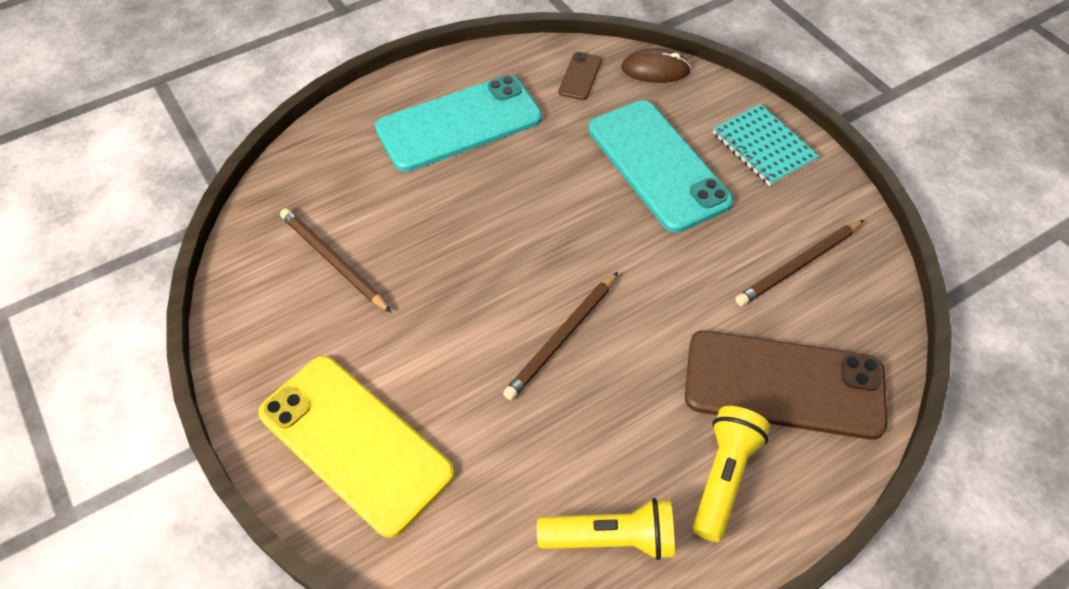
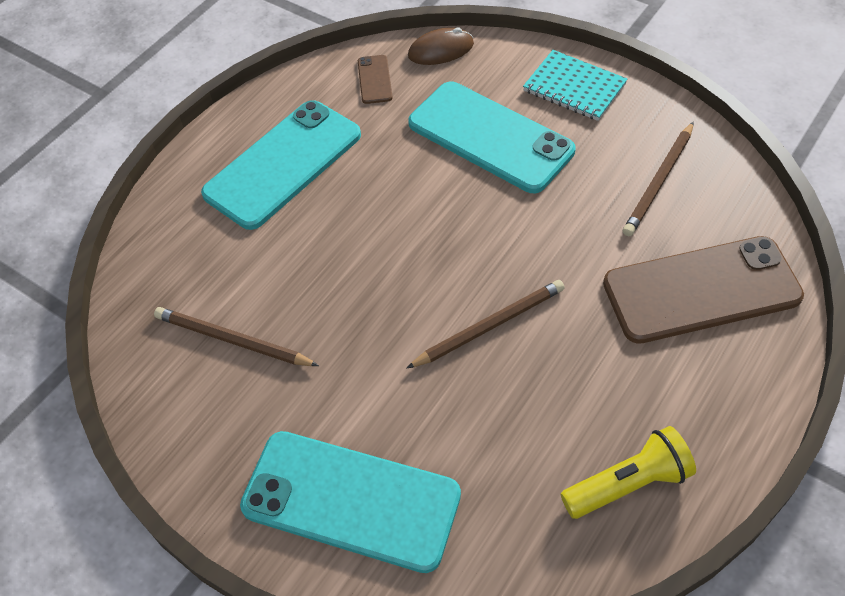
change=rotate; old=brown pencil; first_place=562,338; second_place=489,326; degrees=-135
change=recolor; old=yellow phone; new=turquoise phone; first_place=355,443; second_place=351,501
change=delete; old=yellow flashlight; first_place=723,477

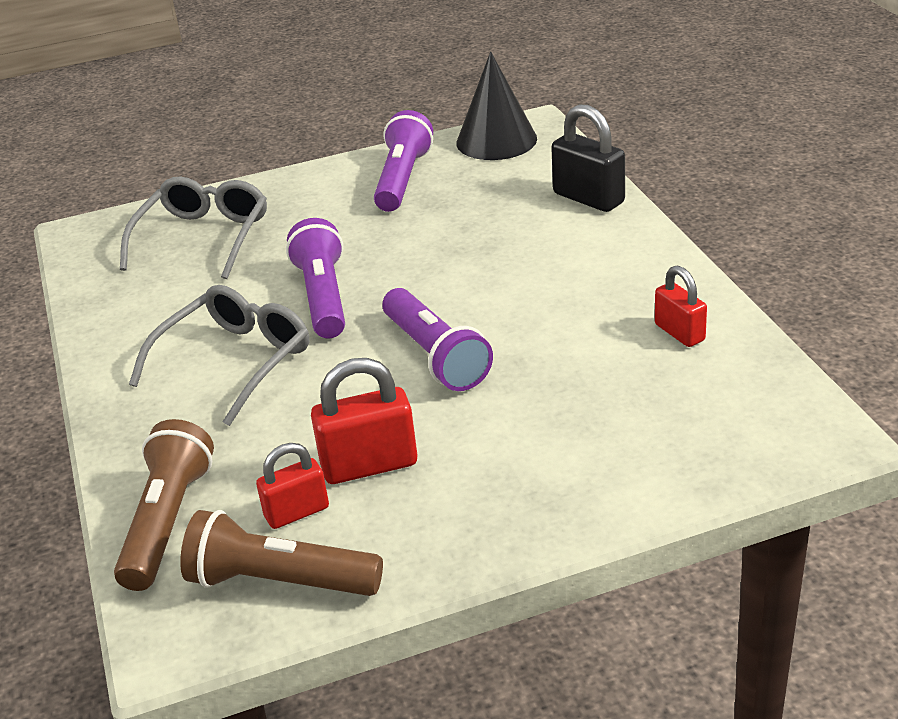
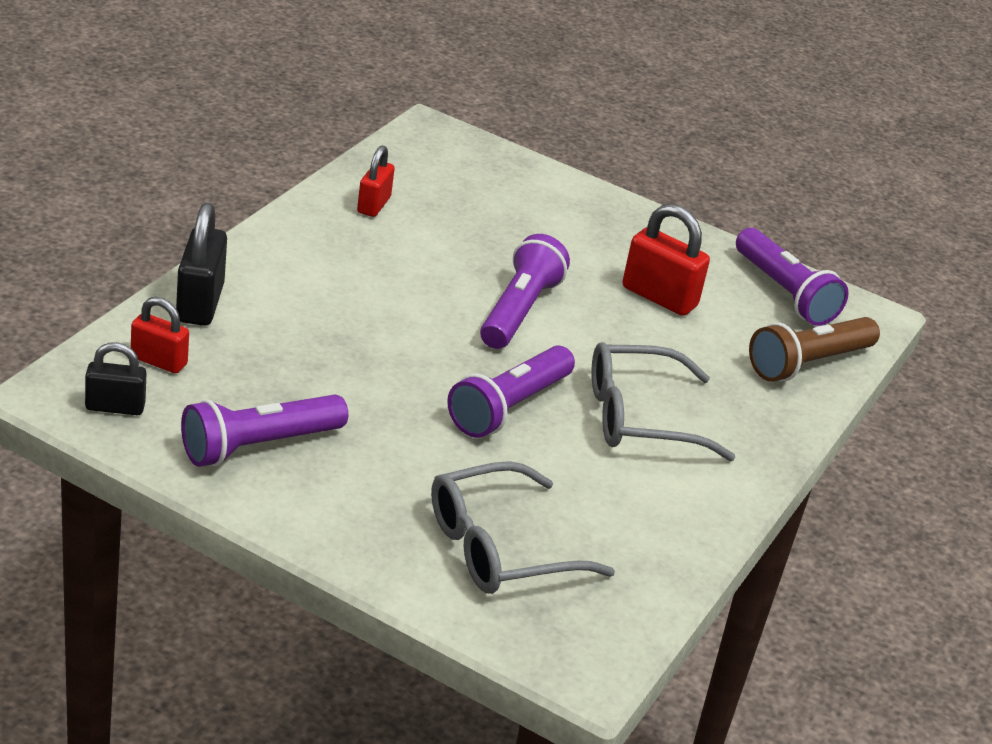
change=replace; old=black cone; new=black padlock; first_place=496,140; second_place=115,407
change=move; old=red padlock; first_place=297,512; second_place=159,361
change=recolor; old=brown flashlight; new=purple flashlight; first_place=279,581; second_place=784,293

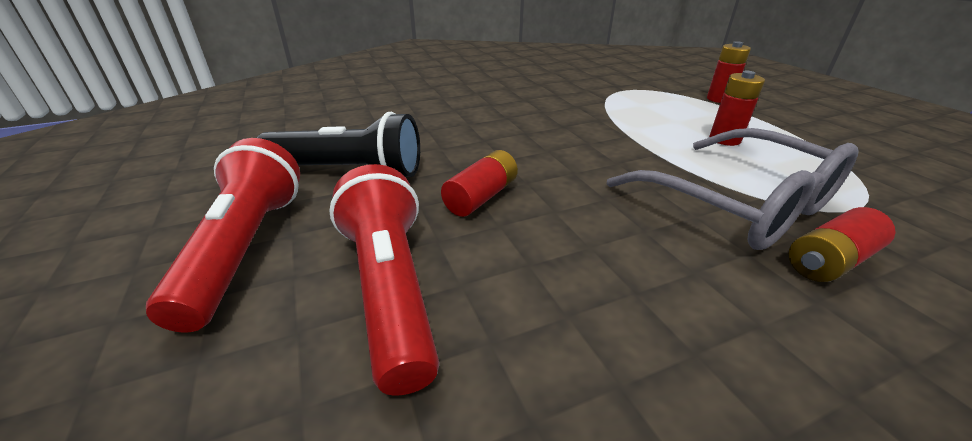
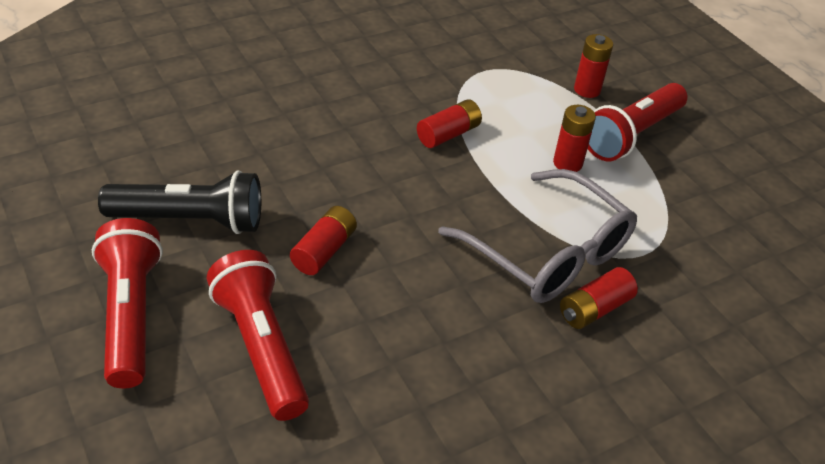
change=insert; new=red flashlight; second_place=631,135
change=insert; new=red battery; second_place=448,134

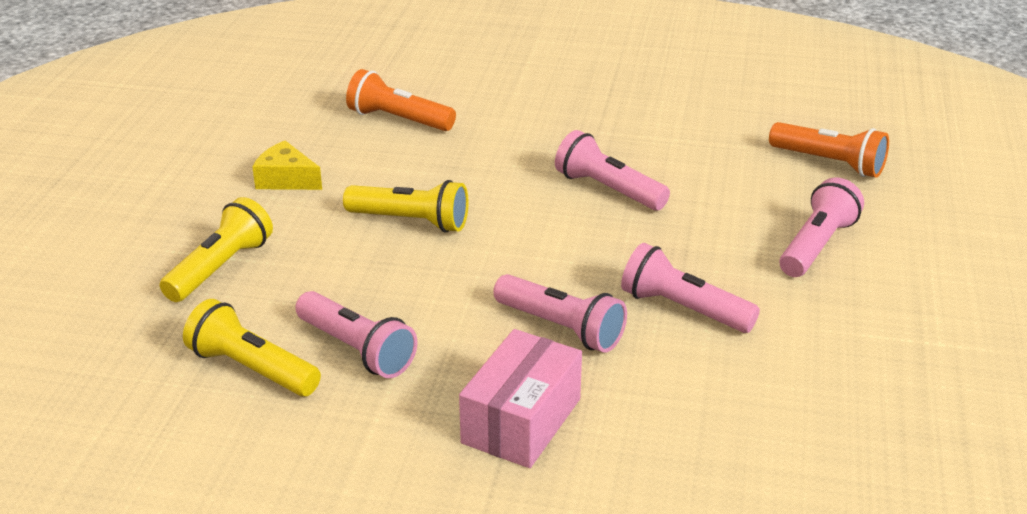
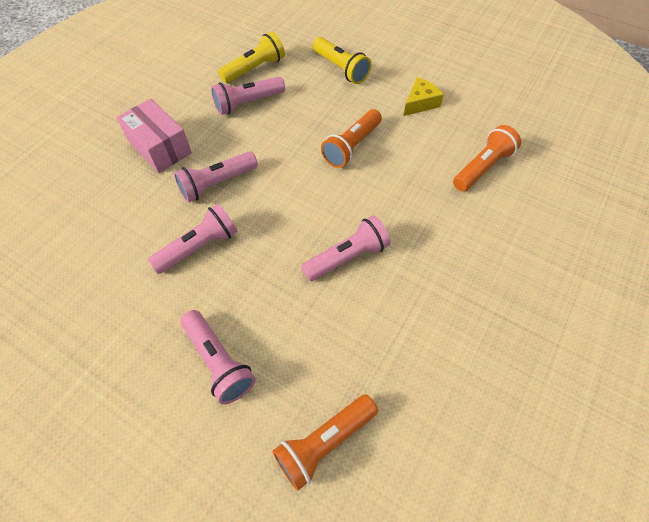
change=recolor; old=yellow flashlight; new=orange flashlight; first_place=411,221; second_place=352,146

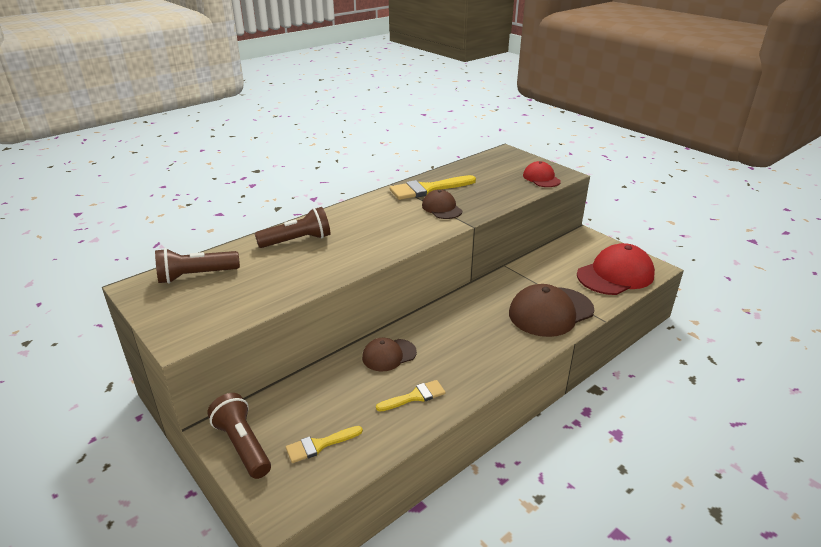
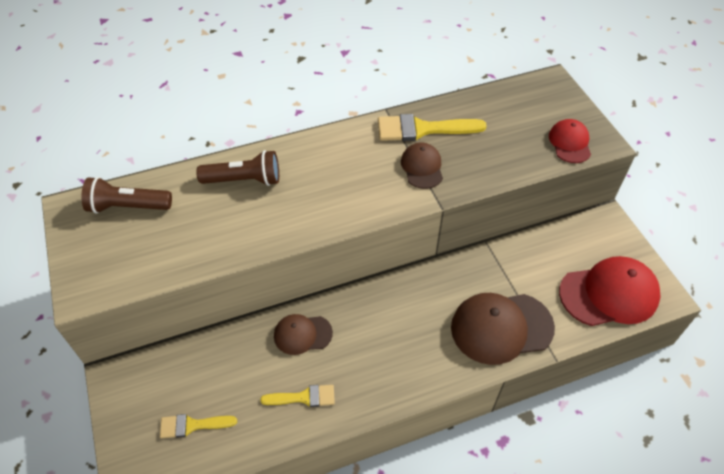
change=delete; old=brown flashlight; first_place=243,445

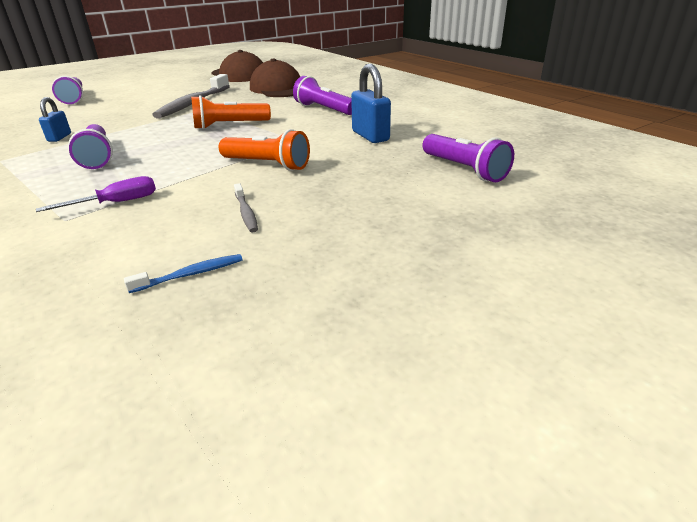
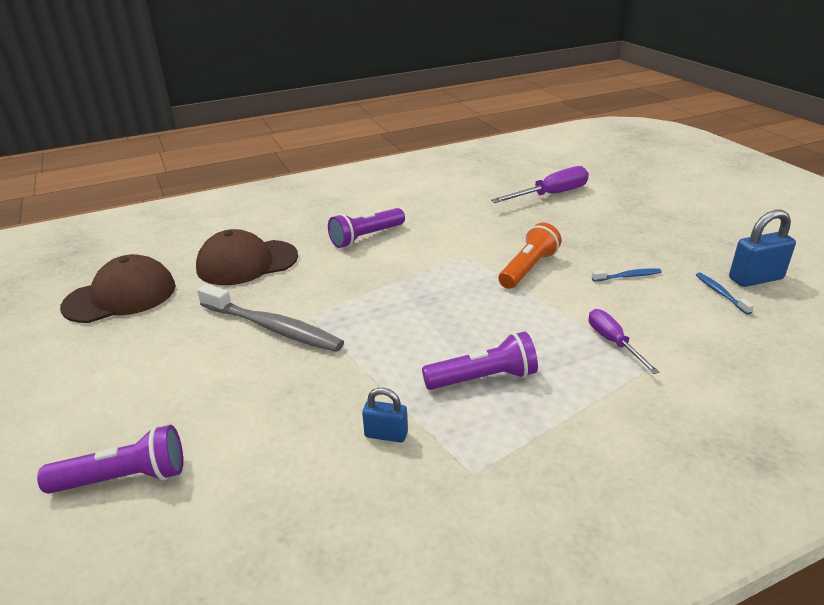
change=move; old=blue padlock; first_place=370,136; second_place=755,279
change=delete; old=orange flashlight; first_place=229,125
change=replace; old=purple flashlight; new=purple screwdriver; first_place=464,169; second_place=551,195
change=recolor; old=grey toothbrush; new=blue toothbrush; first_place=246,213; second_place=628,276

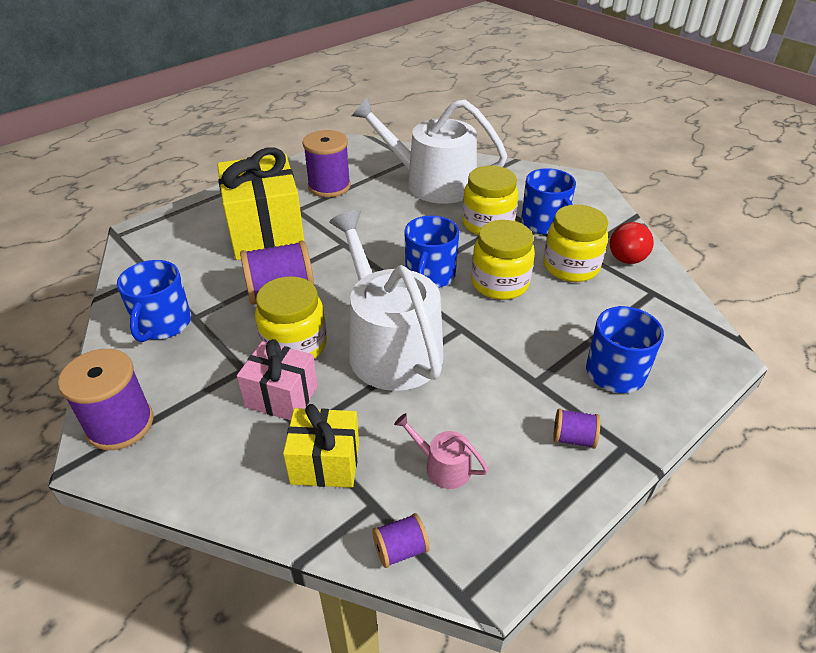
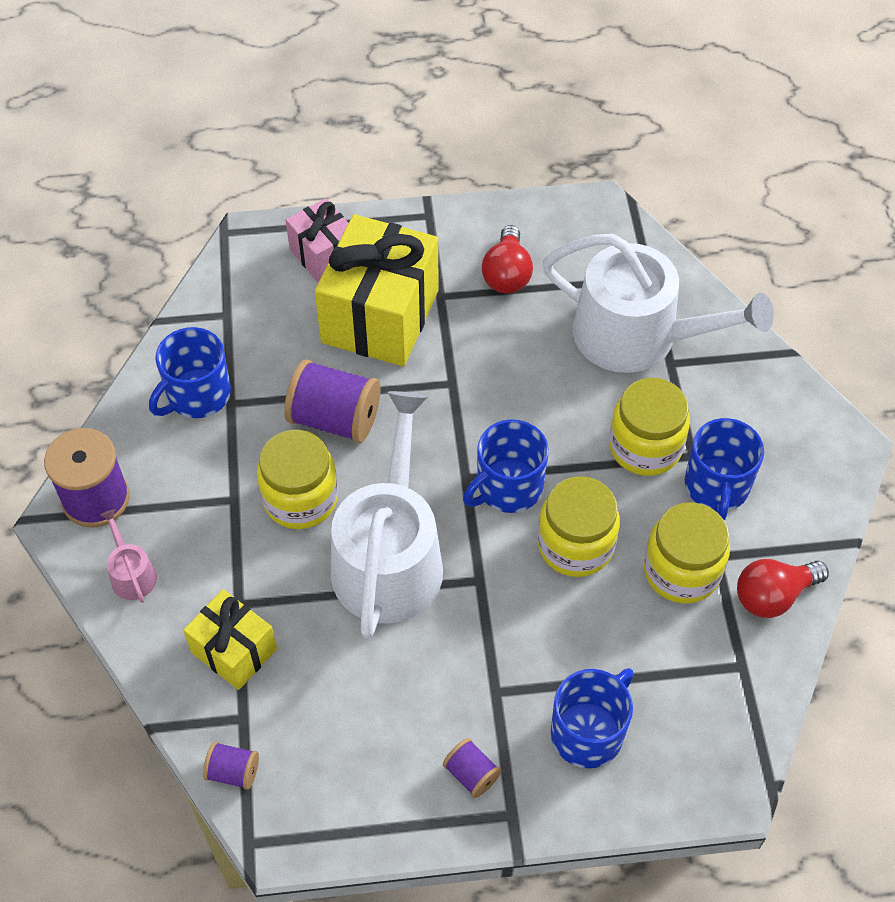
change=rotate; old=white watering can; first_place=431,183; second_place=638,336; degrees=150
change=replace; old=purple spool; new=red light bulb; first_place=329,186; second_place=507,274
change=move; old=pink gift; first_place=282,396; second_place=324,255
change=move; old=pink watering can; first_place=442,466; second_place=131,573

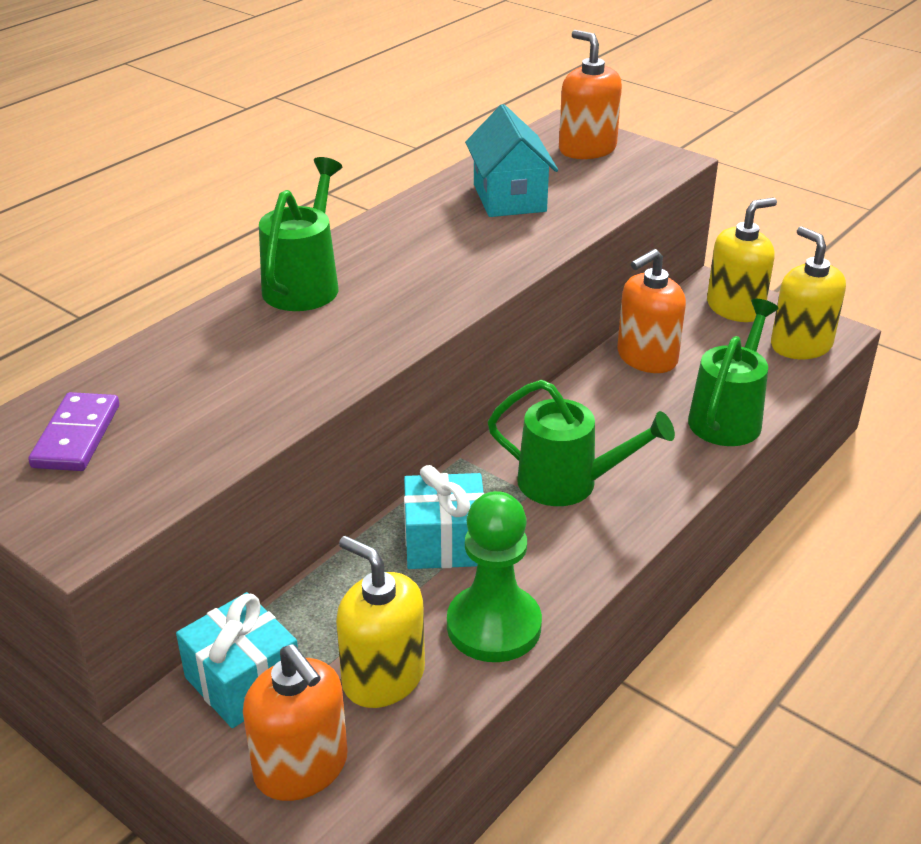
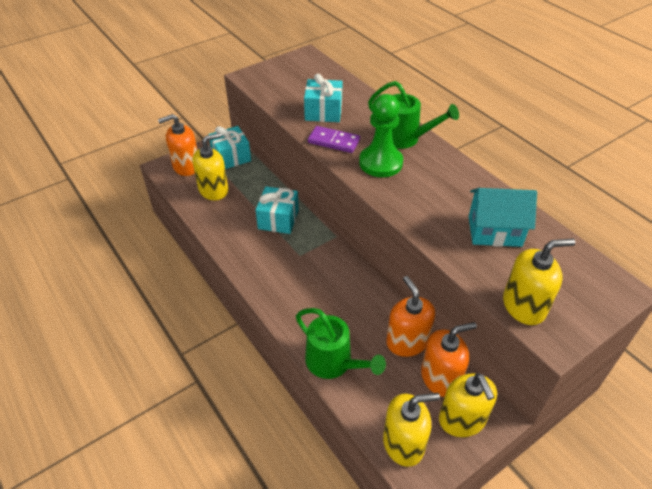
change=move; old=orange soap dispenser; first_place=587,149; second_place=440,377
change=delete; old=green watering can; first_place=569,483
change=move; old=purple domino; first_place=76,436; second_place=334,141
change=move; old=green pawn; first_place=494,626; second_place=380,163
change=insert; new=turquoise gift; second_place=323,112
change=insert; new=yellow soap dispenser; second_place=524,306

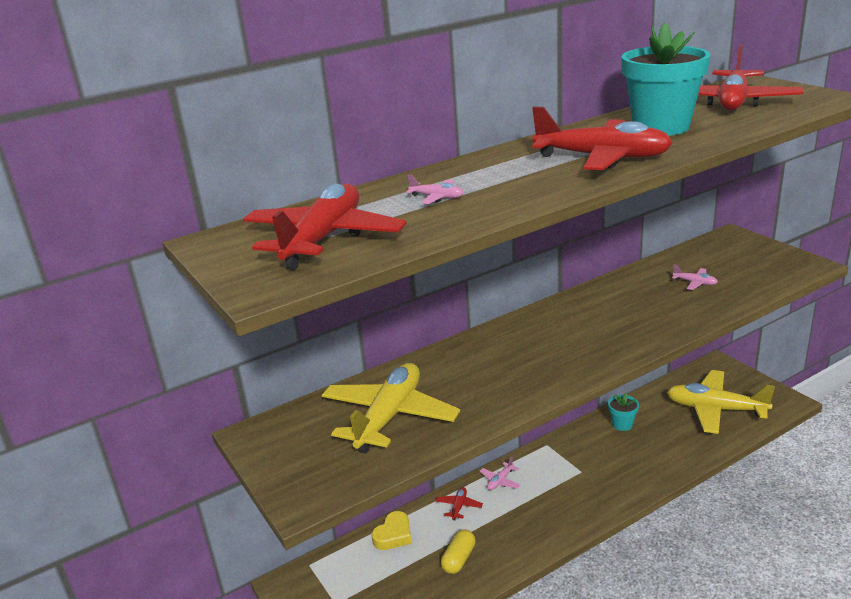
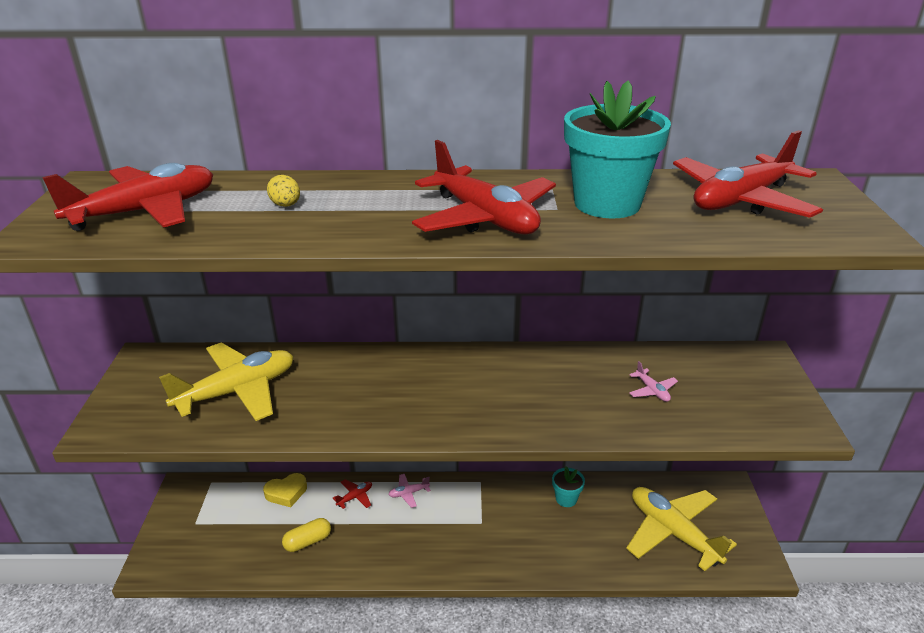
change=replace; old=pink plane; new=yellow egg; first_place=437,197; second_place=286,205

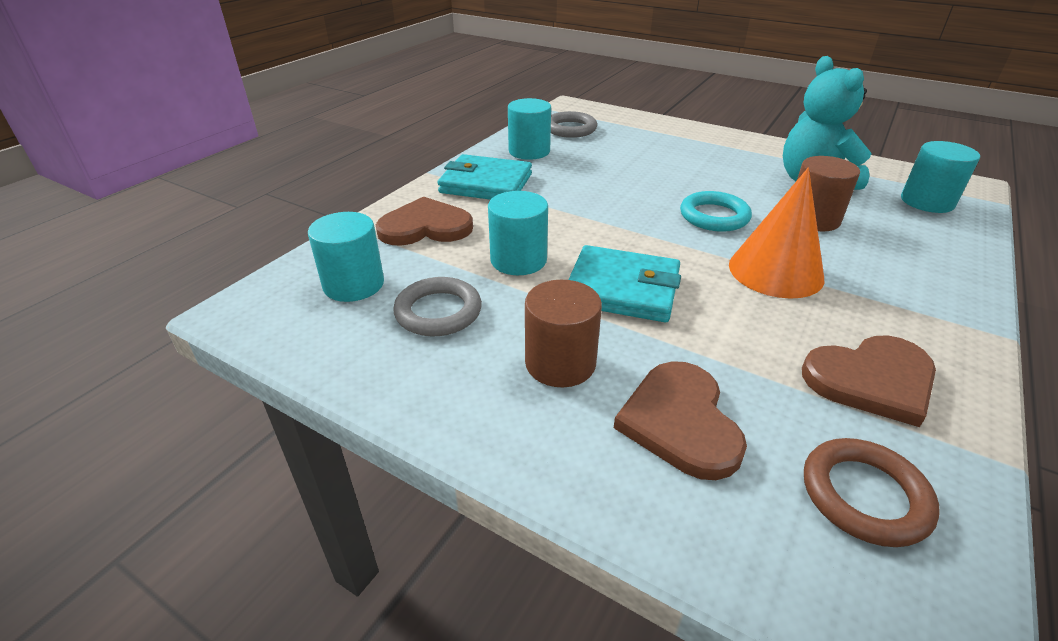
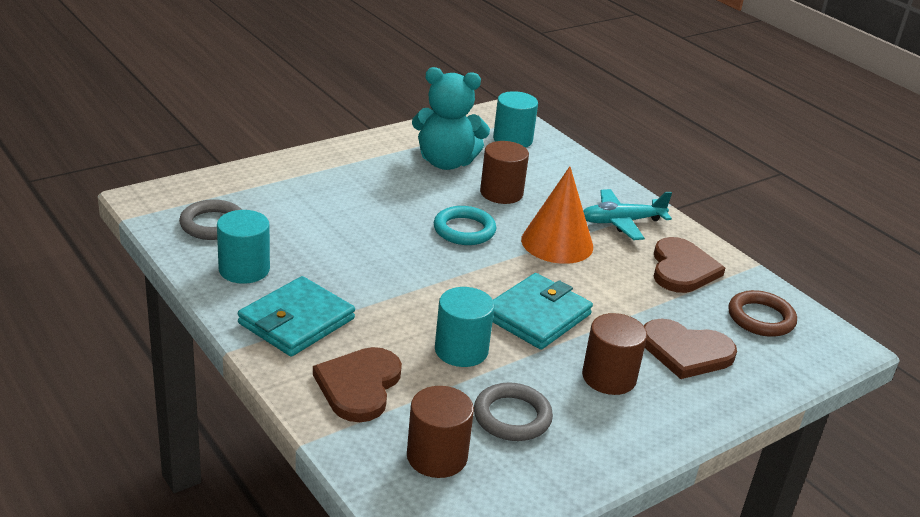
change=recolor; old=turquoise cylinder; new=brown cylinder; first_place=353,284; second_place=437,456
change=insert; new=turquoise plane; second_place=621,222

